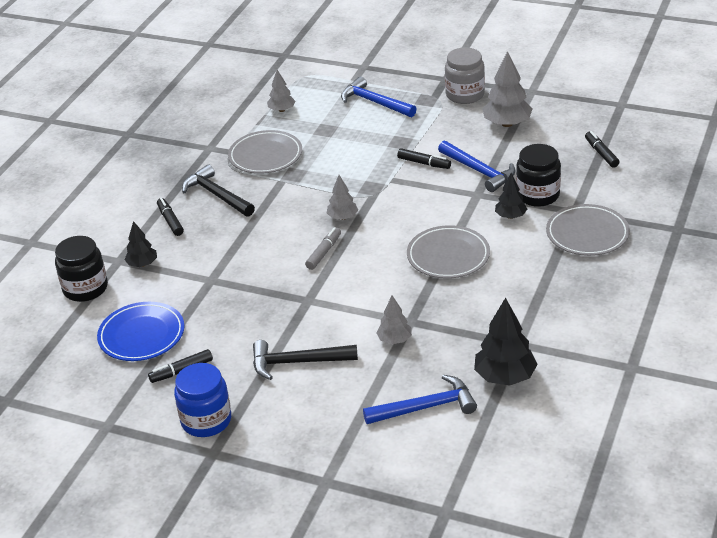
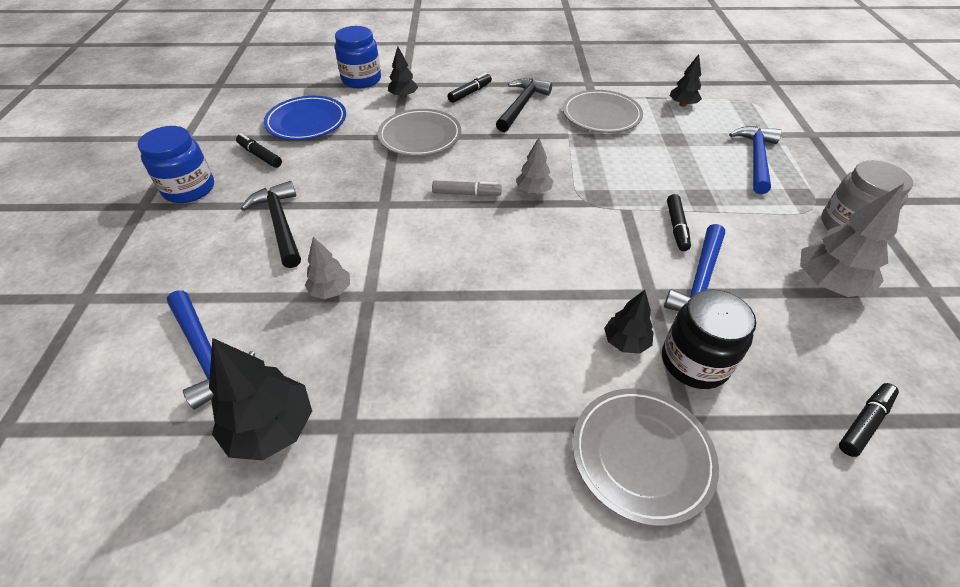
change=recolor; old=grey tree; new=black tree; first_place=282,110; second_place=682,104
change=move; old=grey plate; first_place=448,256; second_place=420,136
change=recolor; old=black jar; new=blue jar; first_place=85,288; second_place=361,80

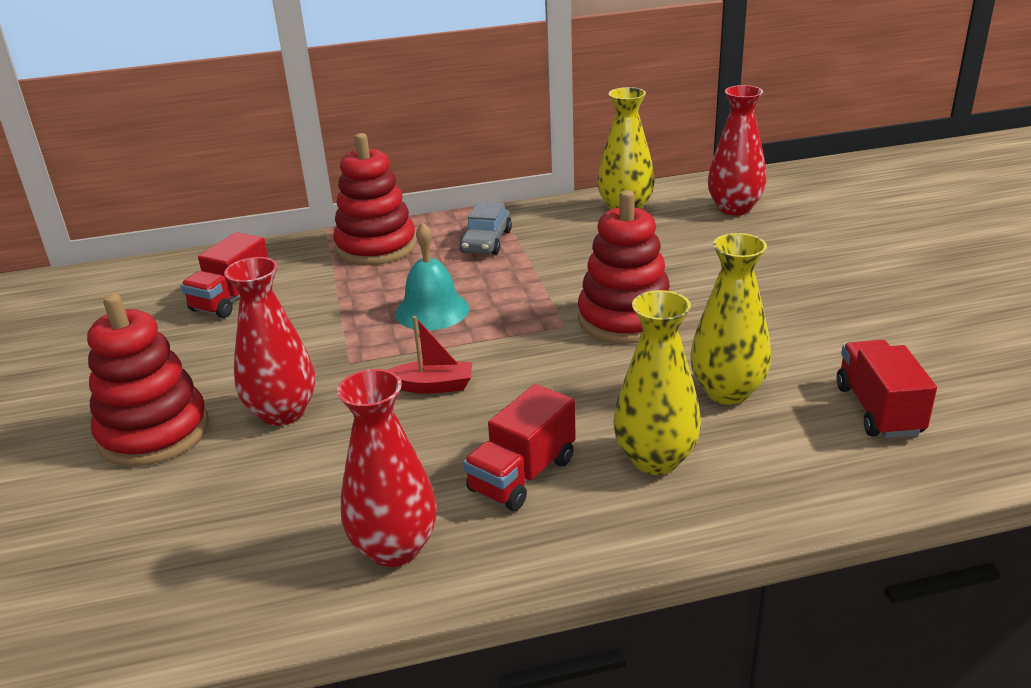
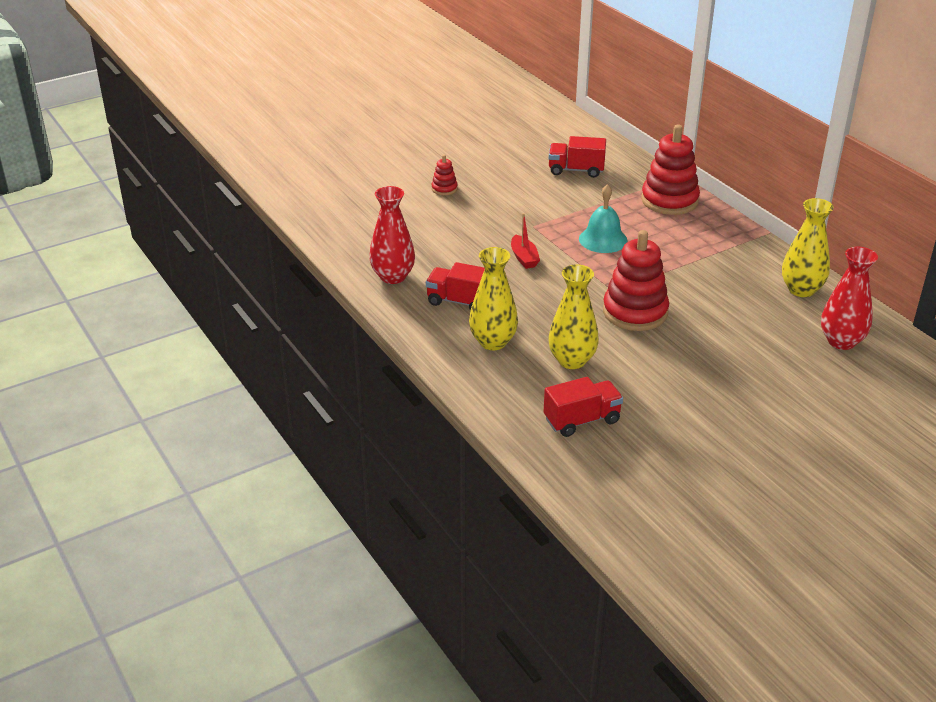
change=delete; old=grey car; first_place=486,242
change=delete; old=red vase; first_place=282,413
change=resize; old=red stacking toy; first_place=154,432; second_place=444,189; factor=0.46

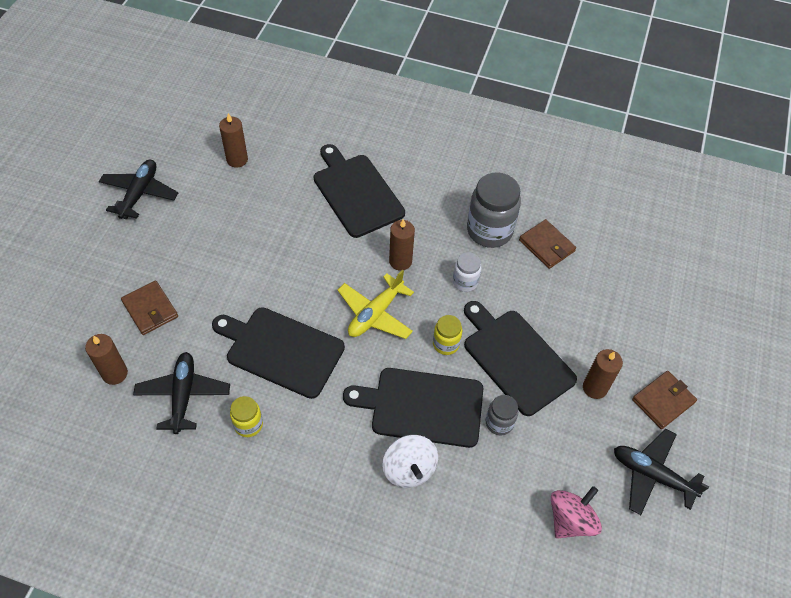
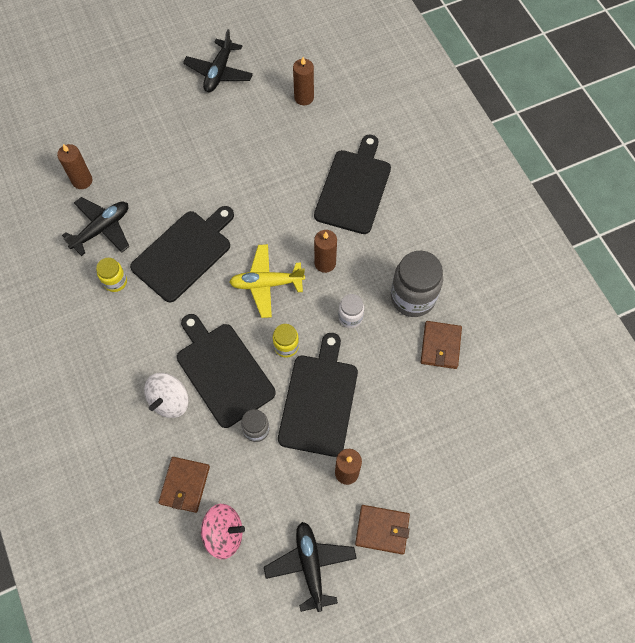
change=rotate; old=black plane; first_place=139,193; second_place=219,72; degrees=135
change=move; old=brown wallet; first_place=150,309; second_place=185,485
change=rotate; old=black cutting board; first_place=281,350; second_place=184,253; degrees=60

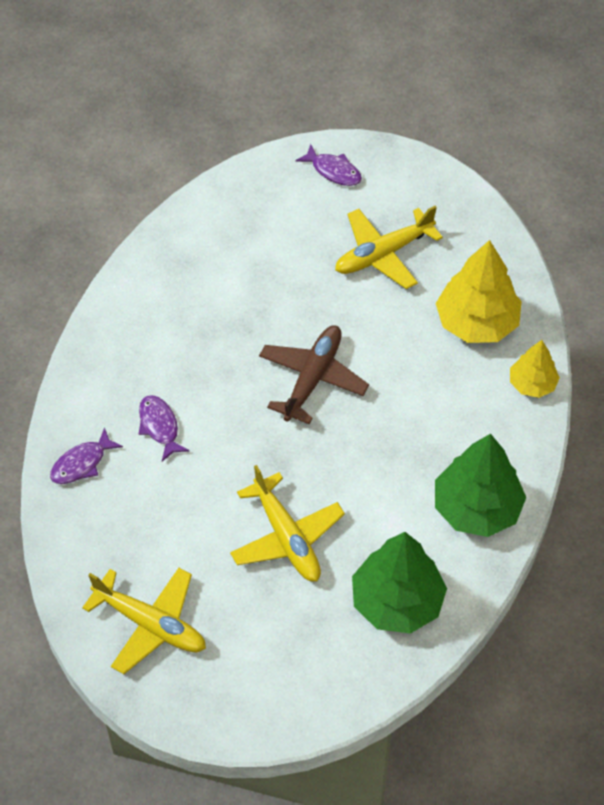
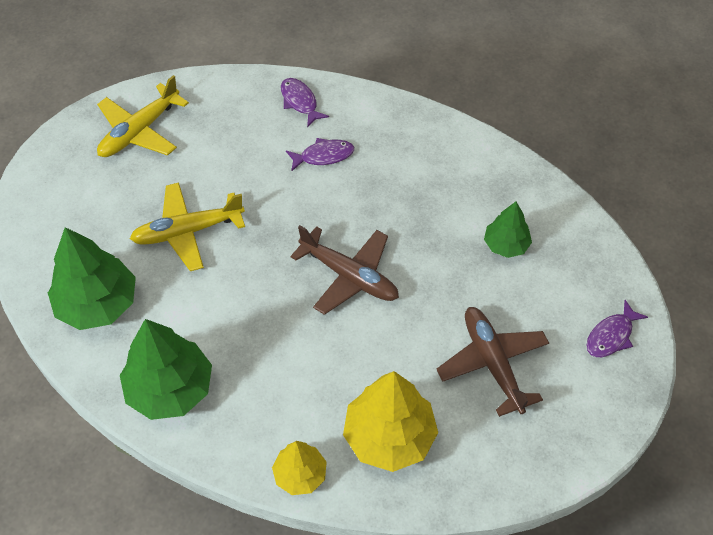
change=recolor; old=yellow plane; new=brown plane; first_place=383,254; second_place=492,363
change=insert; new=green tree; second_place=506,245

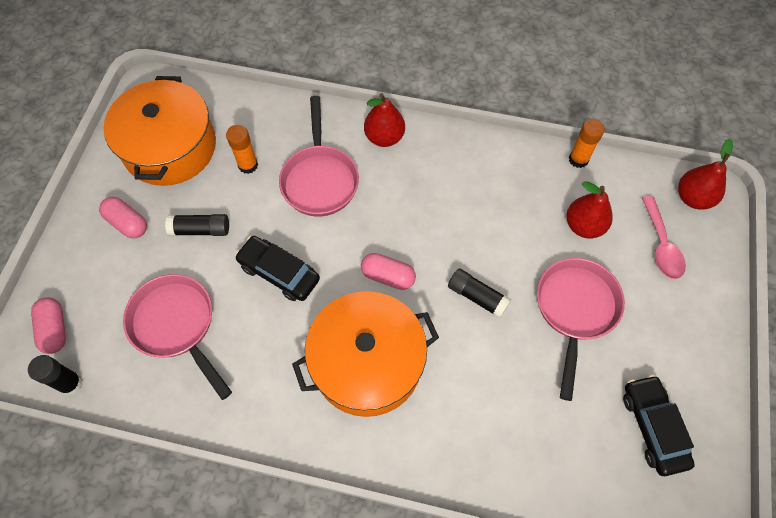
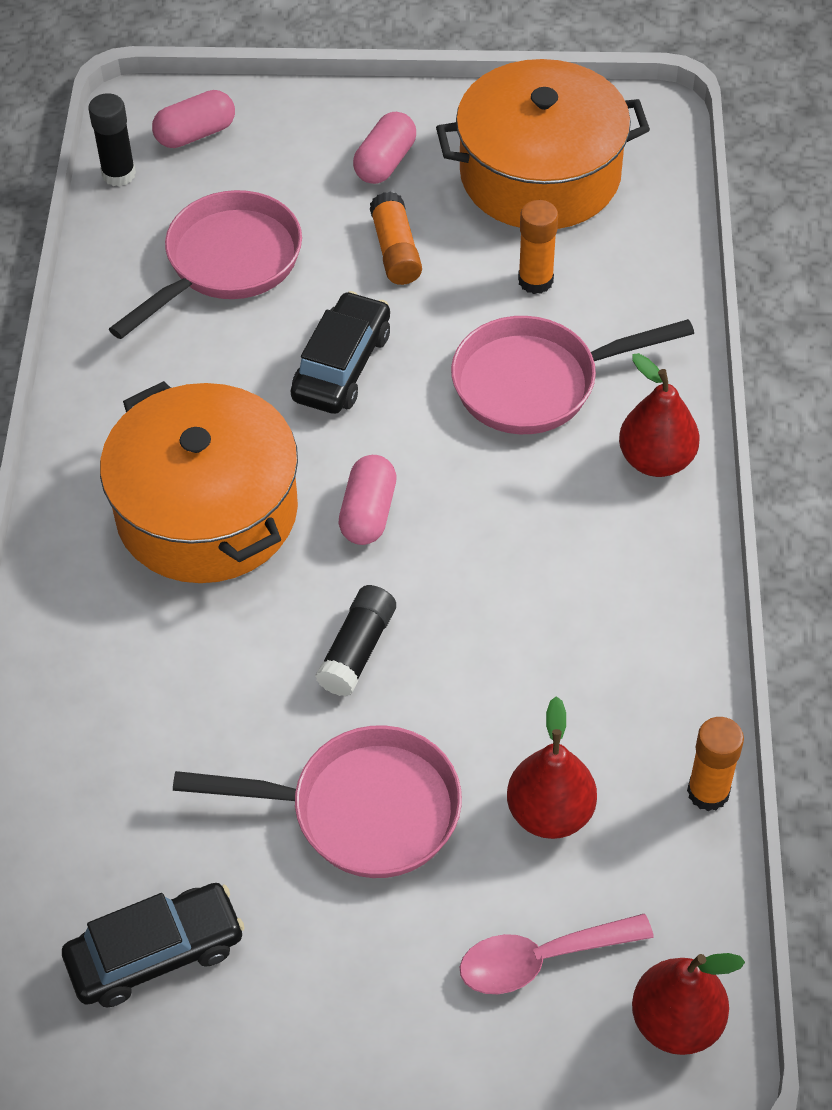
change=recolor; old=black glue stick; new=orange glue stick; first_place=200,230; second_place=395,250

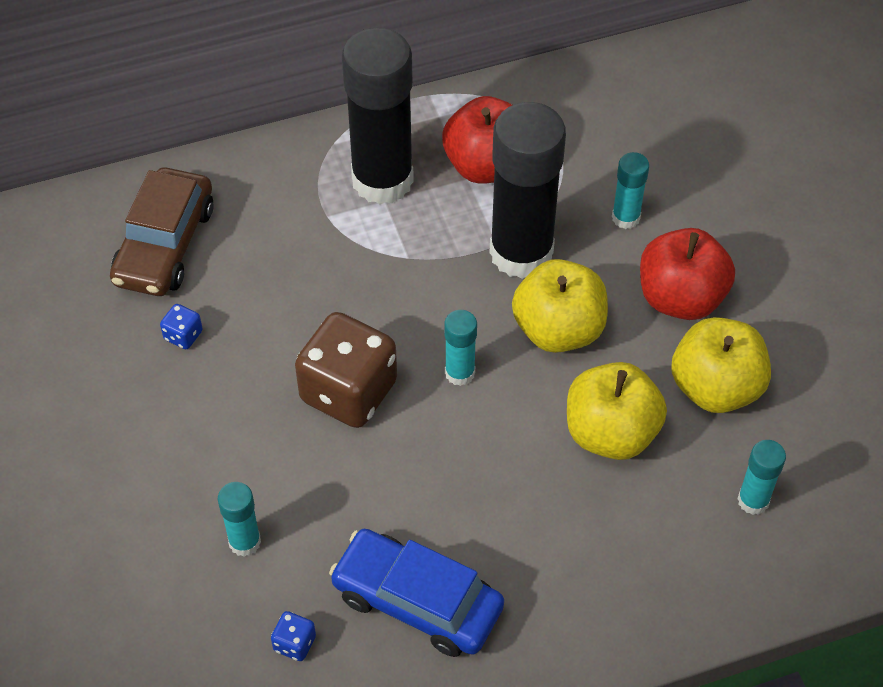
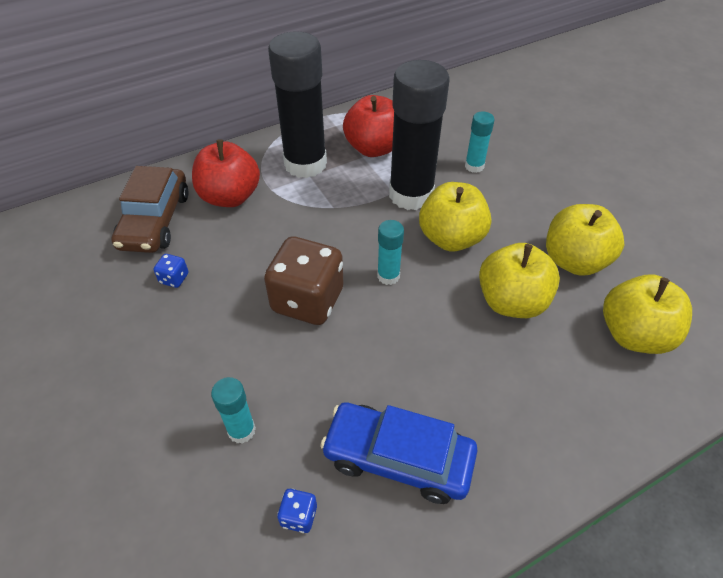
change=move; old=red apple; first_place=680,298; second_place=230,197
change=replace; old=turquoise glue stick; new=yellow apple; first_place=753,500; second_place=633,334

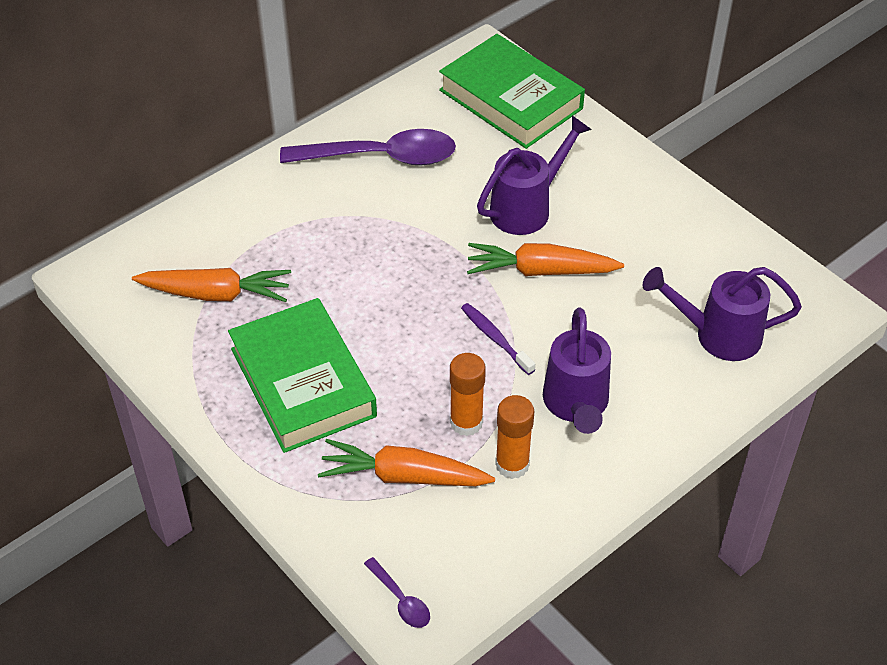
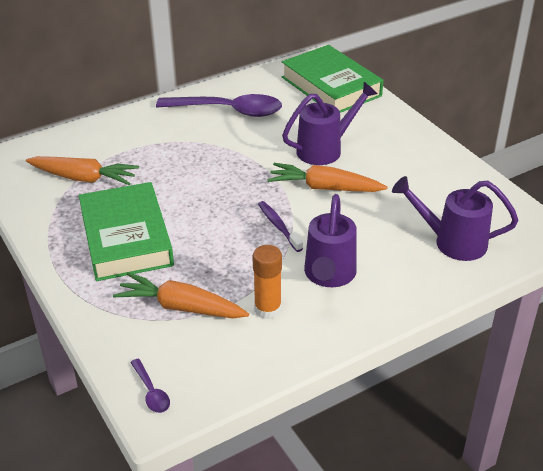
change=delete; old=orange glue stick; first_place=466,422

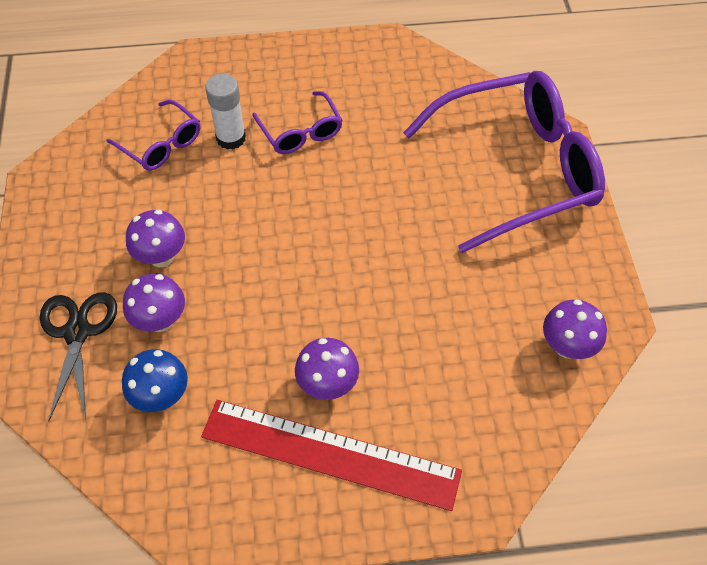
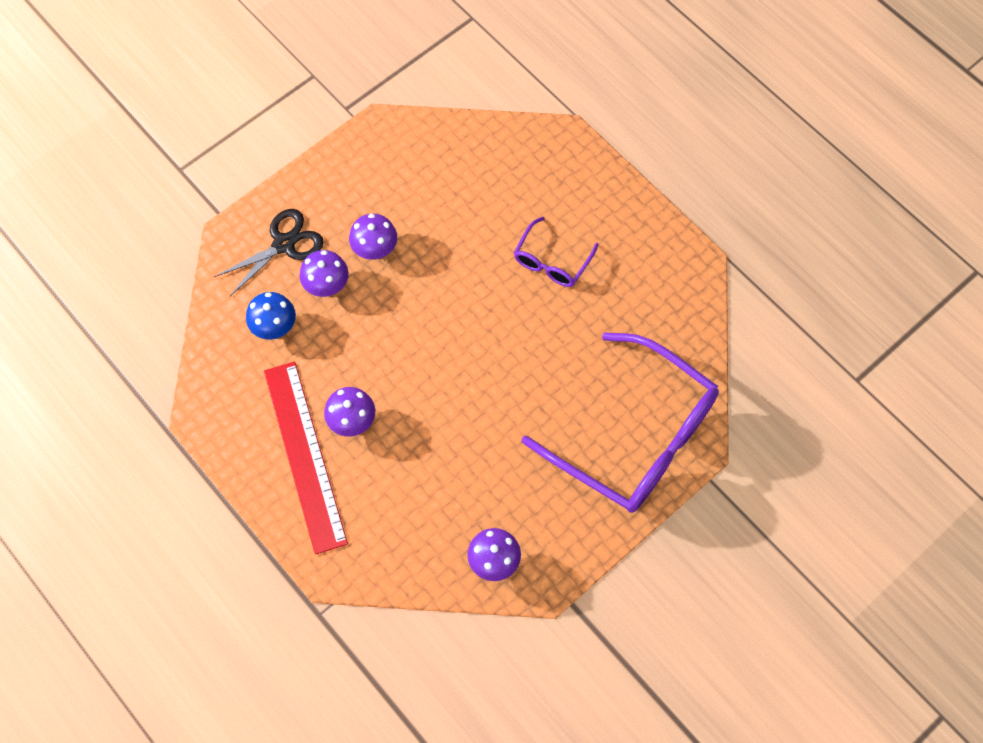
change=delete; old=white glue stick; first_place=231,138
change=delete; old=purple glasses; first_place=161,144

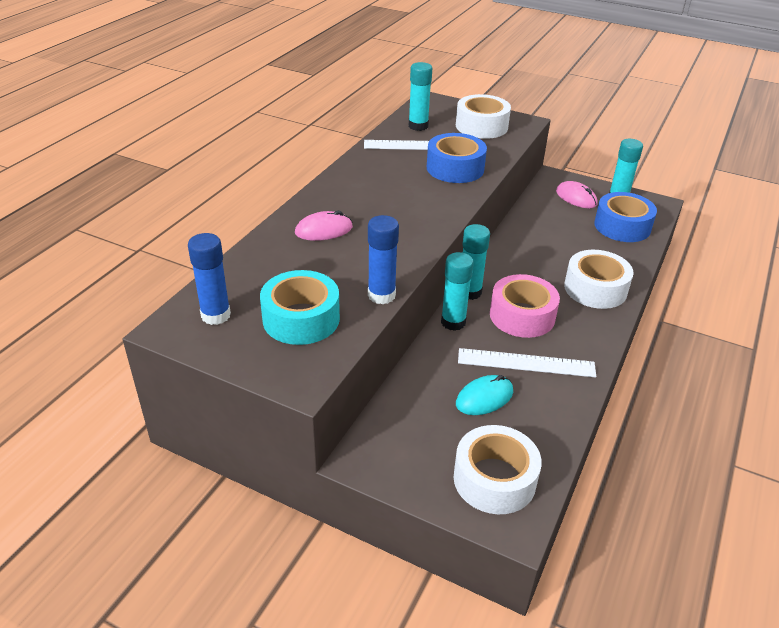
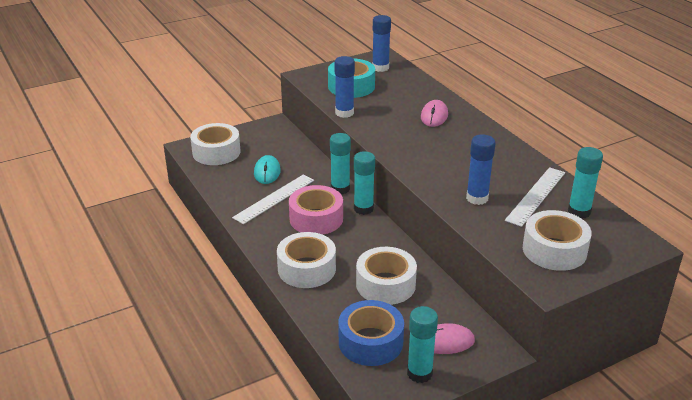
change=replace; old=blue tape; new=blue glue stick; first_place=455,168; second_place=477,198
change=insert; new=white tape; second_place=385,284

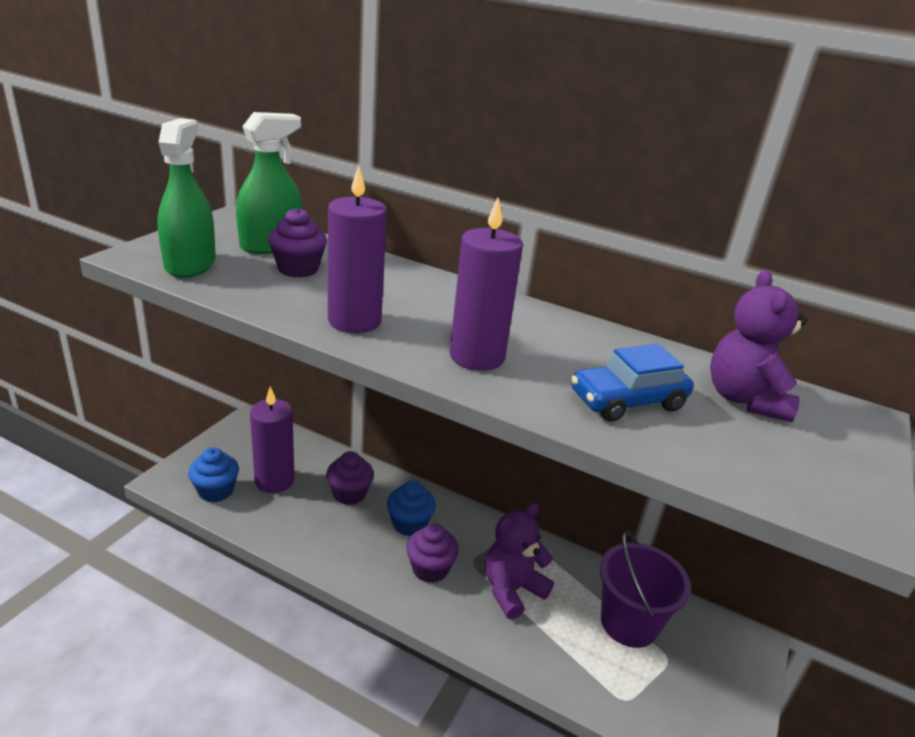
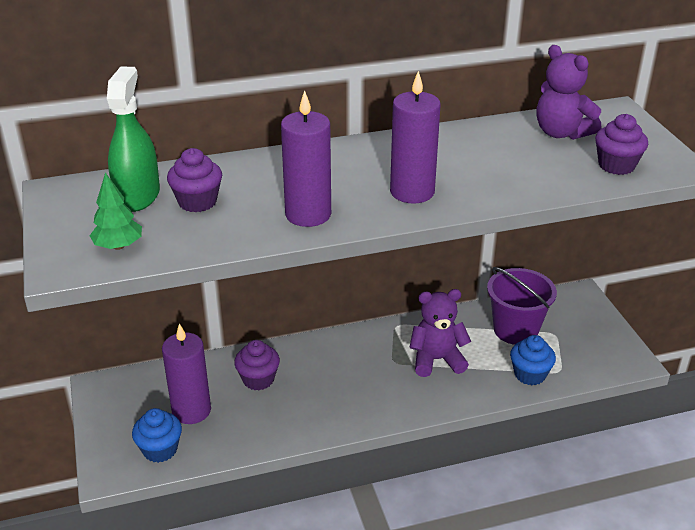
change=replace; old=green spray bottle; new=green tree; first_place=190,264; second_place=118,246
change=delete; old=blue car; first_place=627,401
change=move; old=blue cupcake; first_place=409,524; second_place=530,374
change=rotate; old=purple teddy bear; first_place=512,590; second_place=437,360; degrees=75
change=move; old=purple cupcake; first_place=430,569; second_place=616,165

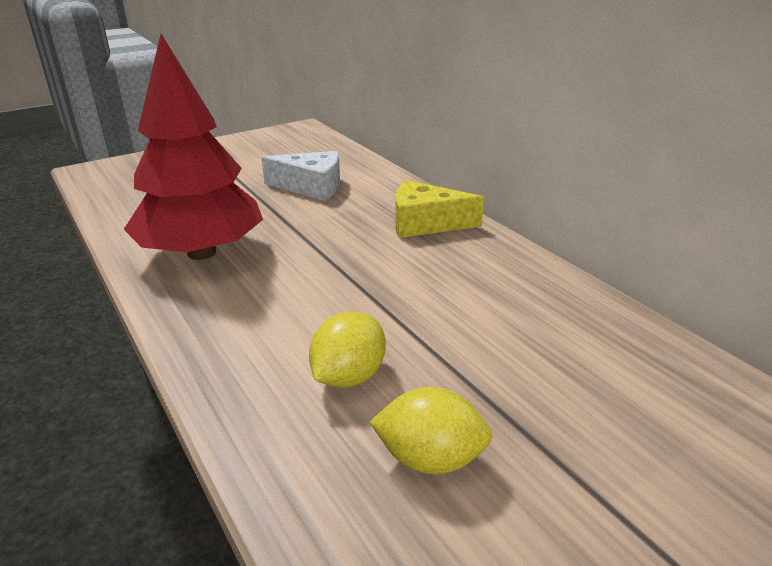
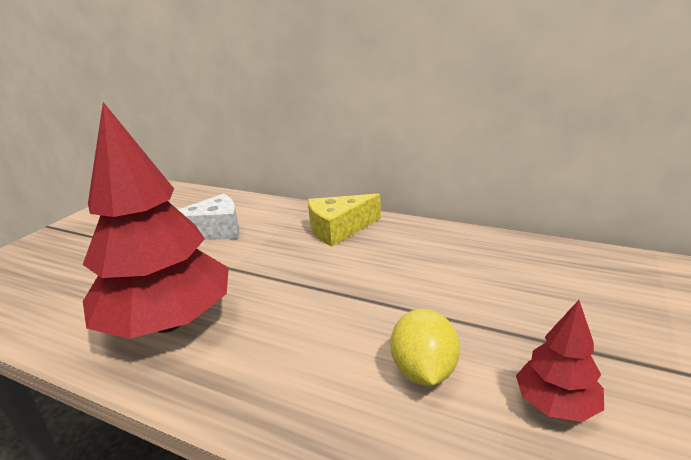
change=replace; old=yellow lemon; new=red tree; first_place=430,458; second_place=556,404

